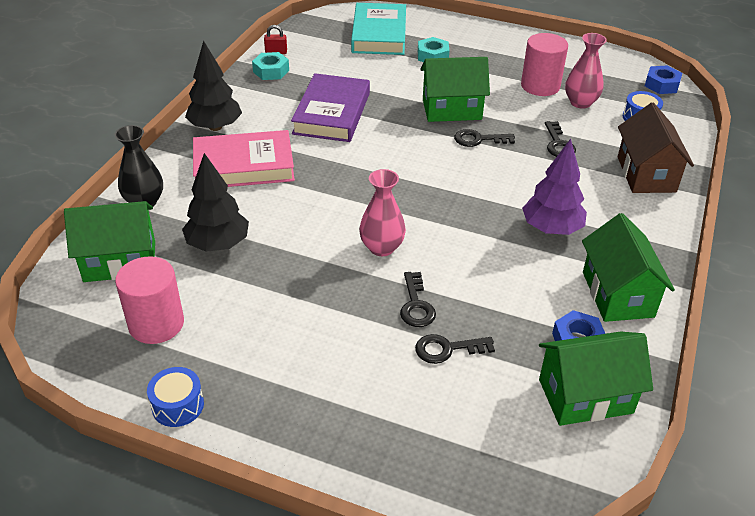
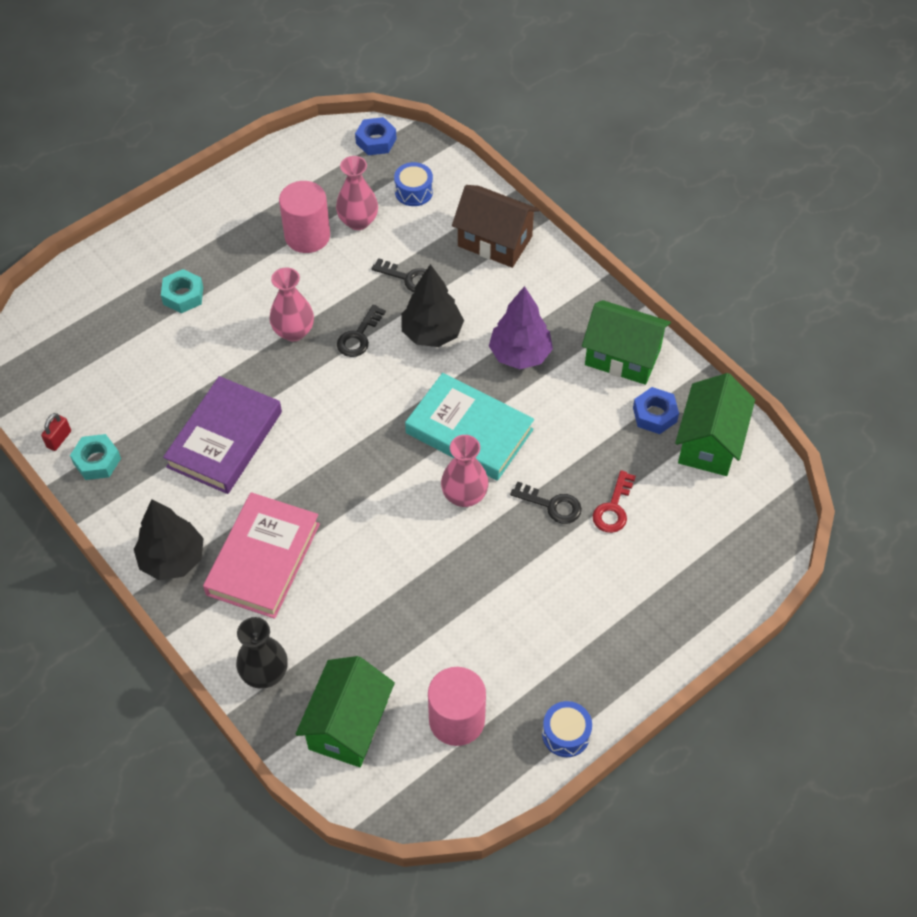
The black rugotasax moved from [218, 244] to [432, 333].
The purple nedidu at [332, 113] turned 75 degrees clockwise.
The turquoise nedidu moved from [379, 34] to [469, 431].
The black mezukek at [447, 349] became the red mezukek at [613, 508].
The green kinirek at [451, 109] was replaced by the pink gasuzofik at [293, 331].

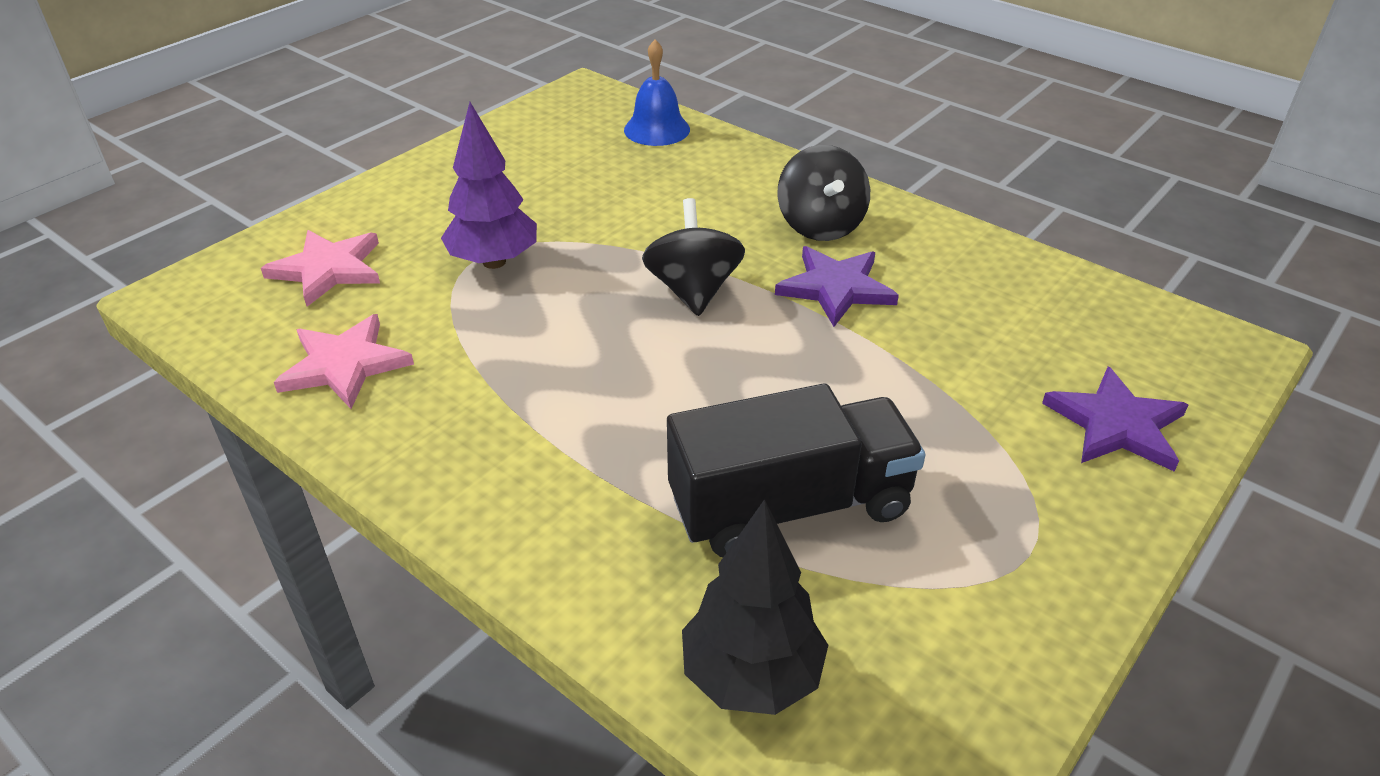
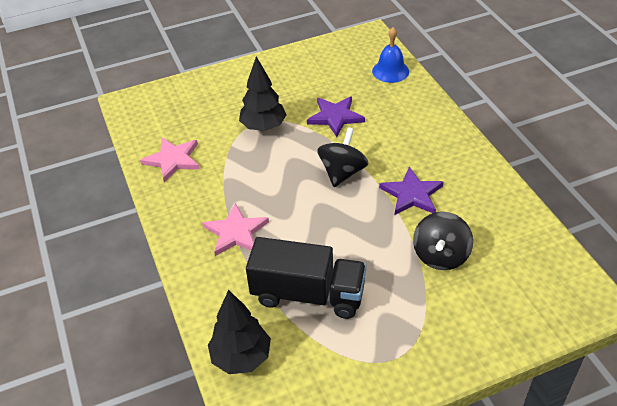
The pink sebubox moved from [328, 269] to [236, 232].
The purple rugotasax at [494, 261] became the black rugotasax at [263, 127].
The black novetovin moved from [820, 225] to [440, 255].
The purple sebubox moved from [1116, 424] to [335, 117].

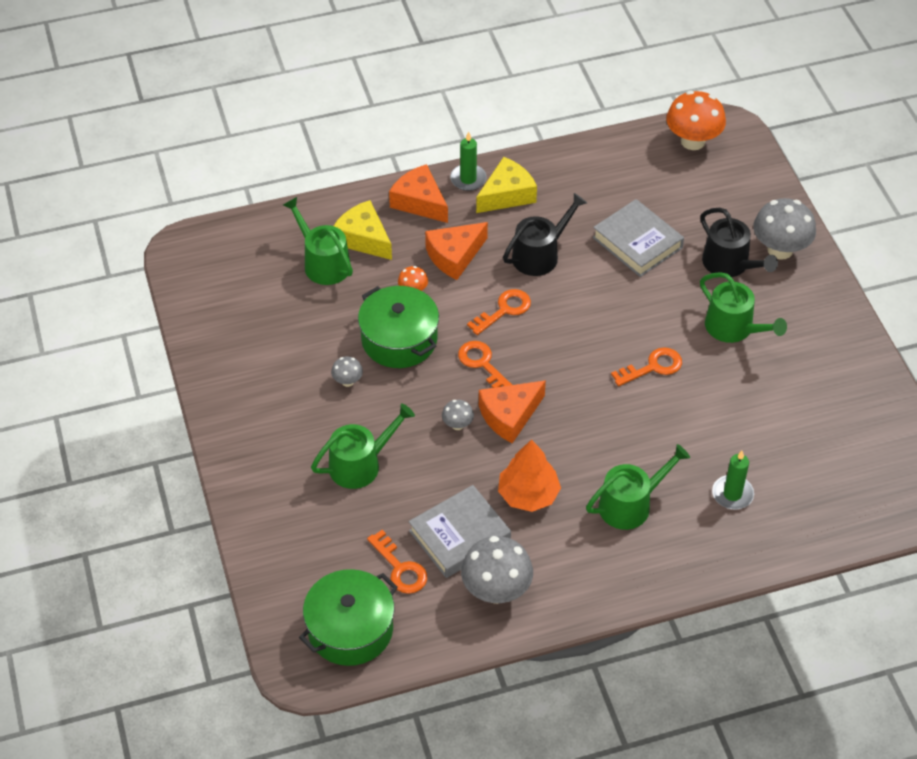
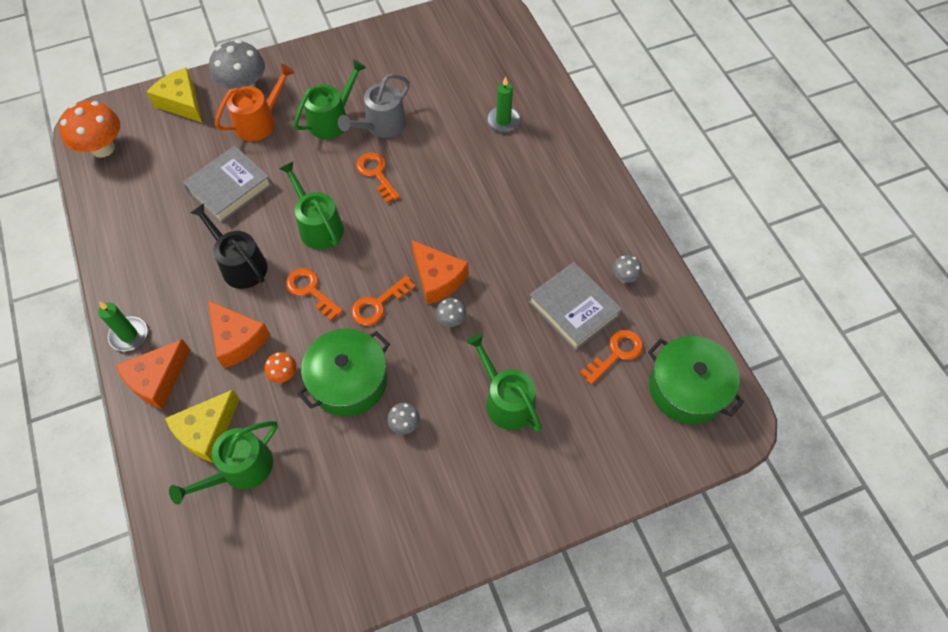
The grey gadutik at [496, 590] changed to 0.48 times the size.
The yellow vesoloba moved from [507, 195] to [182, 102].
The orange rugotasax at [528, 494] disappeared.
The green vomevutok moved from [630, 504] to [318, 226].
The black vomevutok at [729, 264] became the orange vomevutok at [259, 122].
The grey vomevutok at [381, 125] appeared.

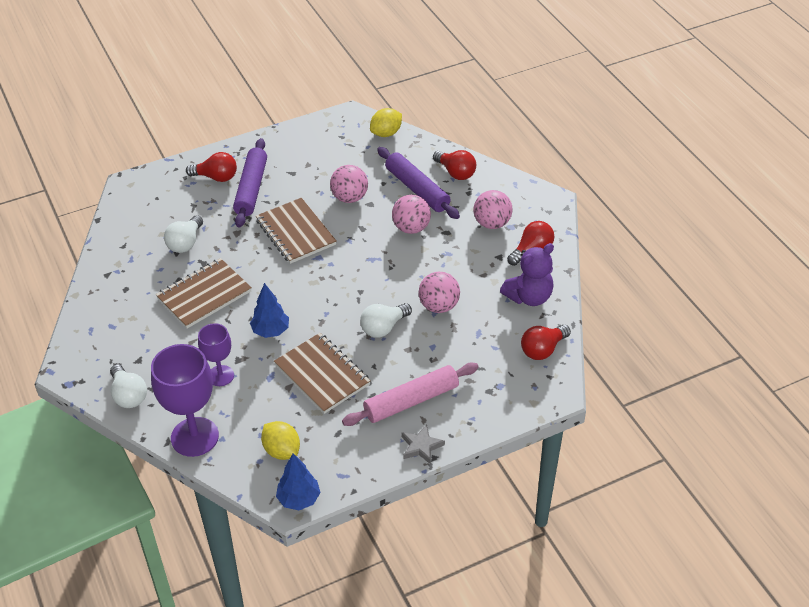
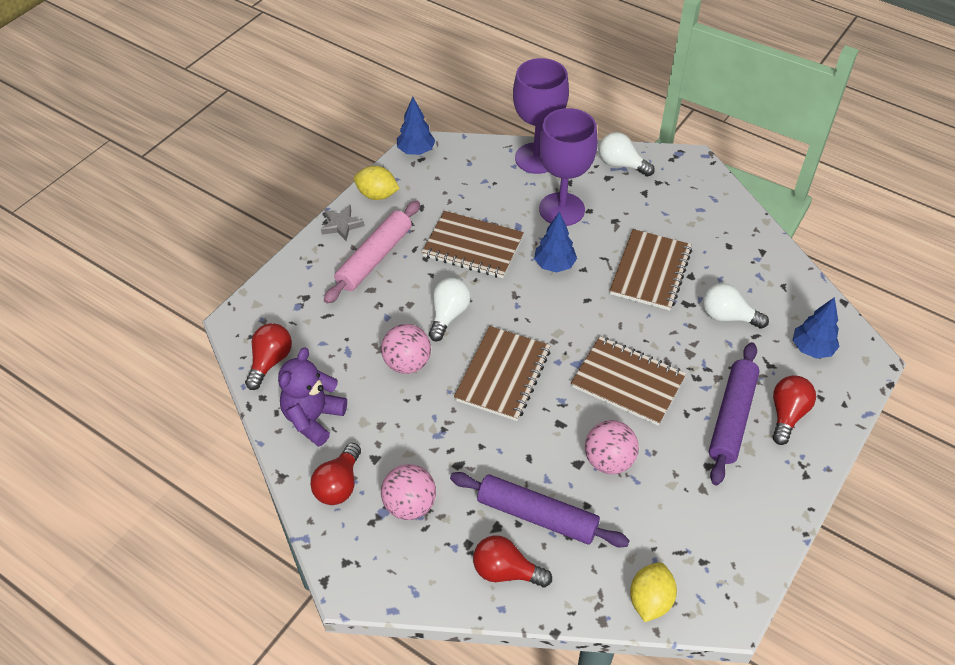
The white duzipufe at [185, 243] turned 60 degrees counterclockwise.
The red duzipufe at [216, 177] turned 135 degrees clockwise.
The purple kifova at [220, 376] changed to 1.72 times the size.
The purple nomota at [251, 189] turned 45 degrees clockwise.
The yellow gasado moved from [282, 450] to [377, 195].
The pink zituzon at [411, 228] disappeared.
The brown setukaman at [503, 375] appeared.
The blue rugotasax at [812, 349] appeared.

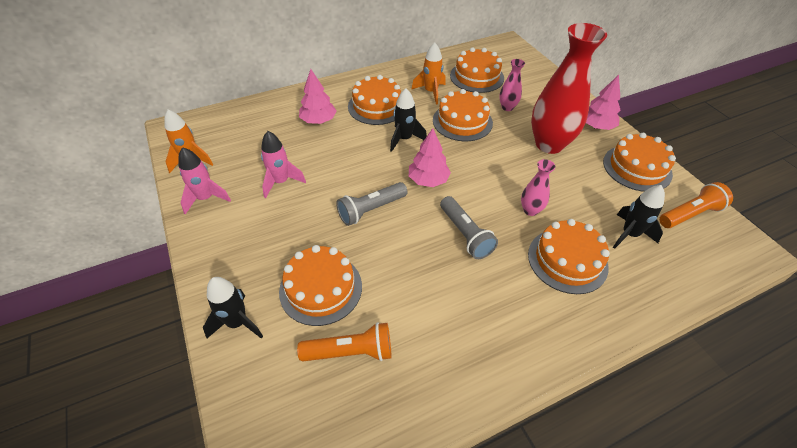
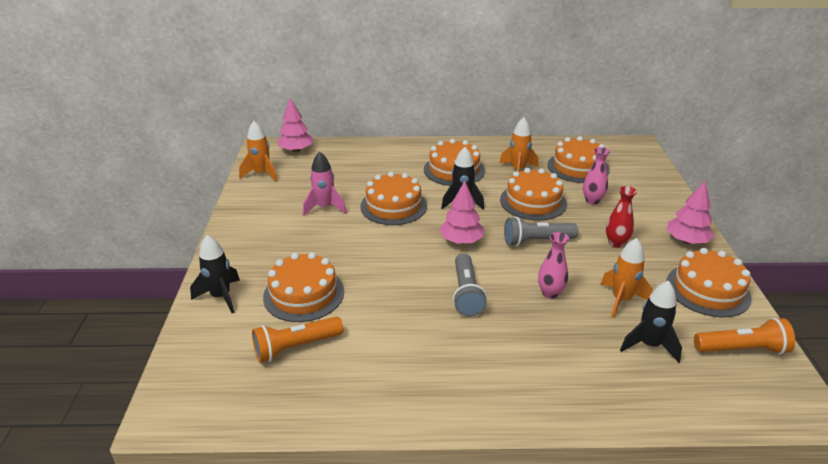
The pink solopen at [206, 198] disappeared.
The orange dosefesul at [350, 352] turned 135 degrees clockwise.
The pink rugotasax moved from [318, 121] to [296, 150].
The grey dosefesul moved from [371, 210] to [537, 241].
The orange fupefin moved from [567, 260] to [393, 206].
The red gasuzofik at [549, 144] changed to 0.46 times the size.
The orange solopen at [621, 300] appeared.

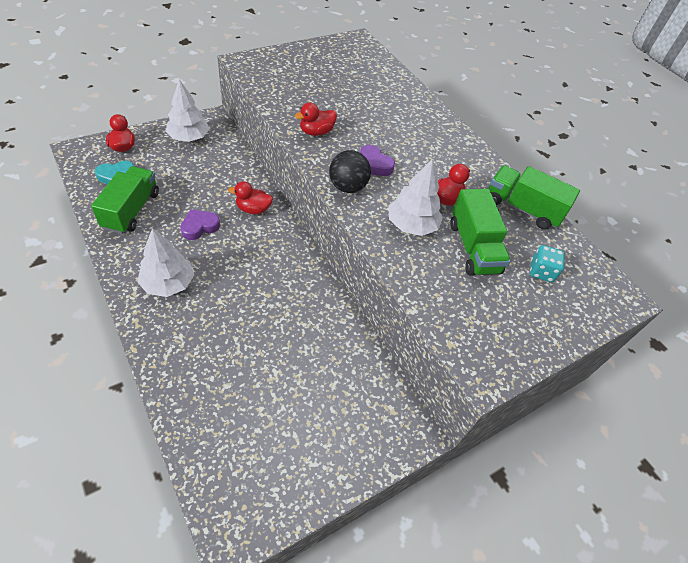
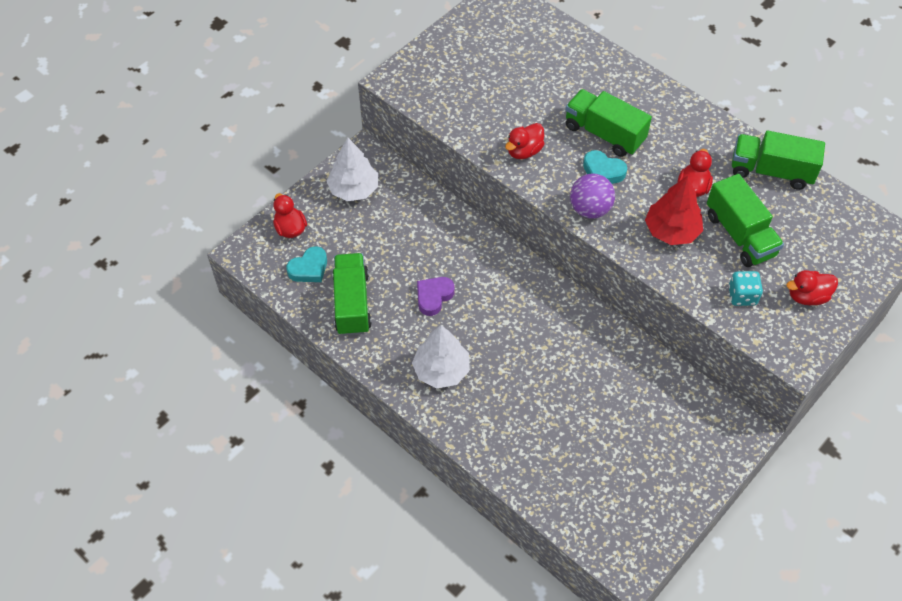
The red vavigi moved from [253, 209] to [807, 296].
The black zituzon at [347, 187] became the purple zituzon at [590, 209].
The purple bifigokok at [374, 165] became the turquoise bifigokok at [603, 171].
The white rugotasax at [411, 225] became the red rugotasax at [671, 231].
The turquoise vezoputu moved from [541, 272] to [742, 296].
The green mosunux at [604, 134] appeared.

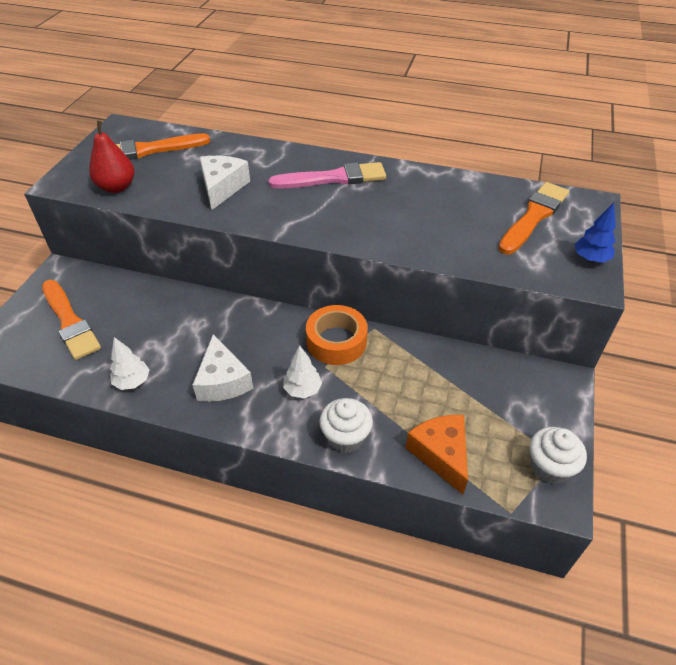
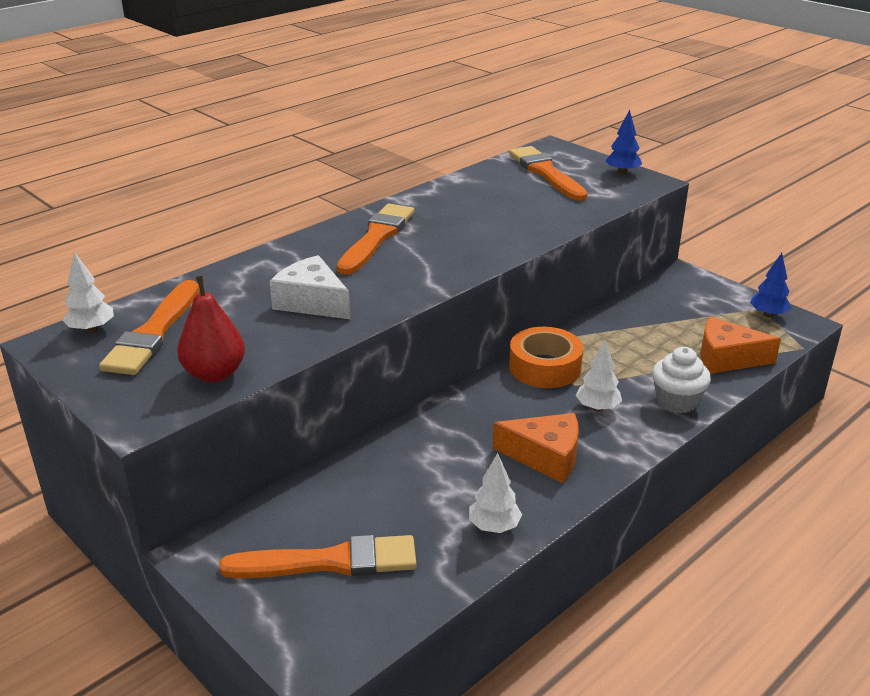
The white vesoloba at [222, 381] became the orange vesoloba at [545, 457].
The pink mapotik at [333, 178] became the orange mapotik at [377, 237].
The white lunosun at [549, 467] was replaced by the blue rugotasax at [768, 315].
The white rugotasax at [91, 329] appeared.

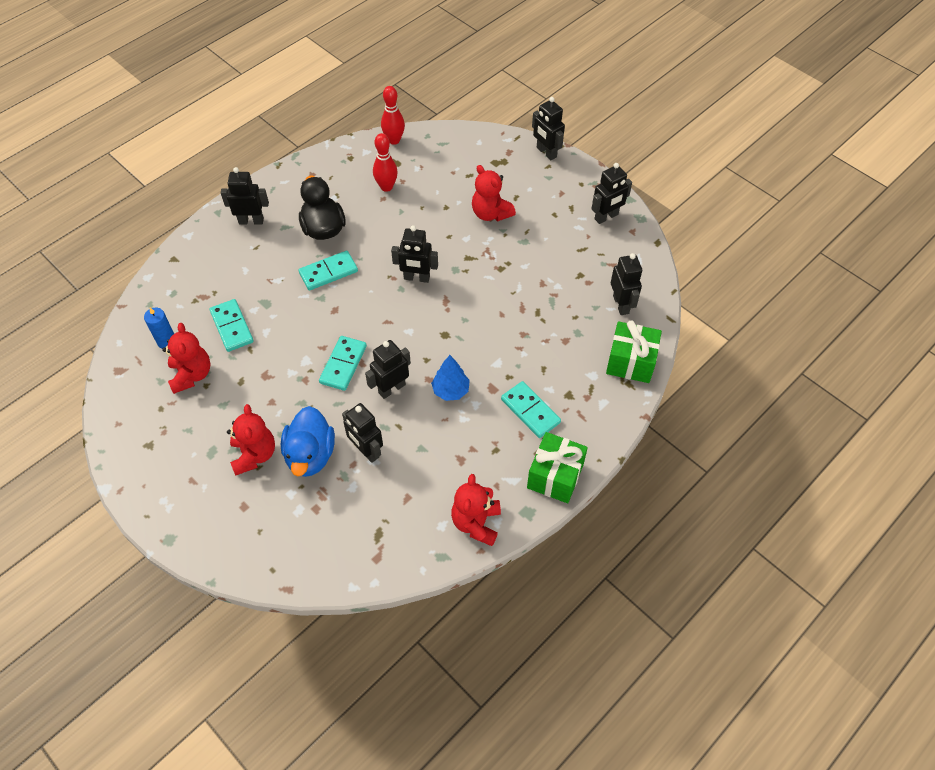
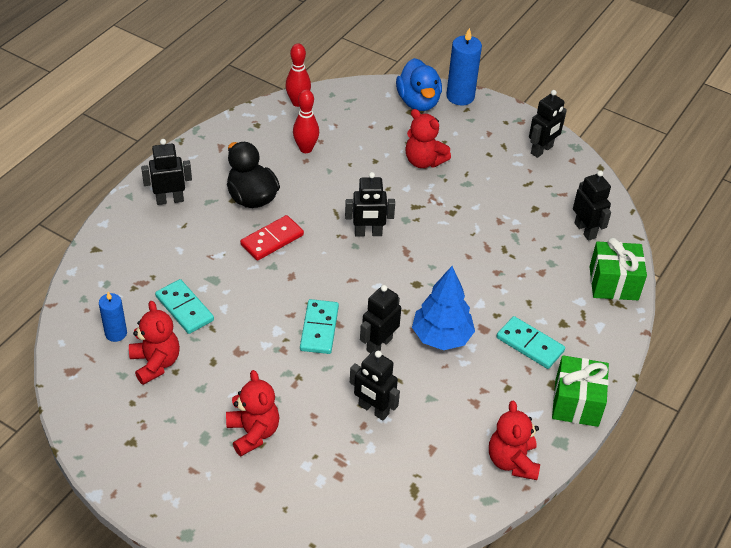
The blue vavigi moved from [310, 455] to [418, 102].
The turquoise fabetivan at [328, 272] became the red fabetivan at [272, 240].
The blue rugotasax at [450, 390] changed to 1.52 times the size.
The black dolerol at [546, 152] was replaced by the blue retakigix at [460, 96].

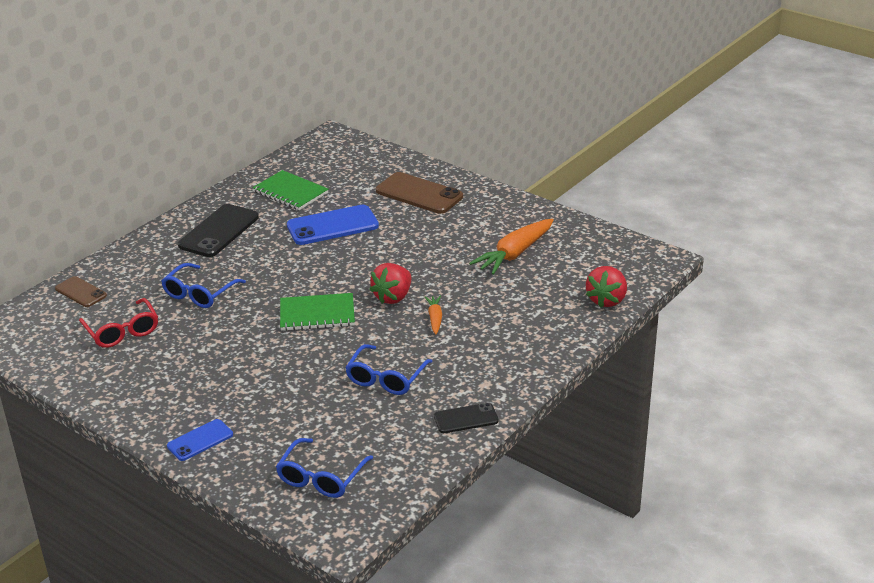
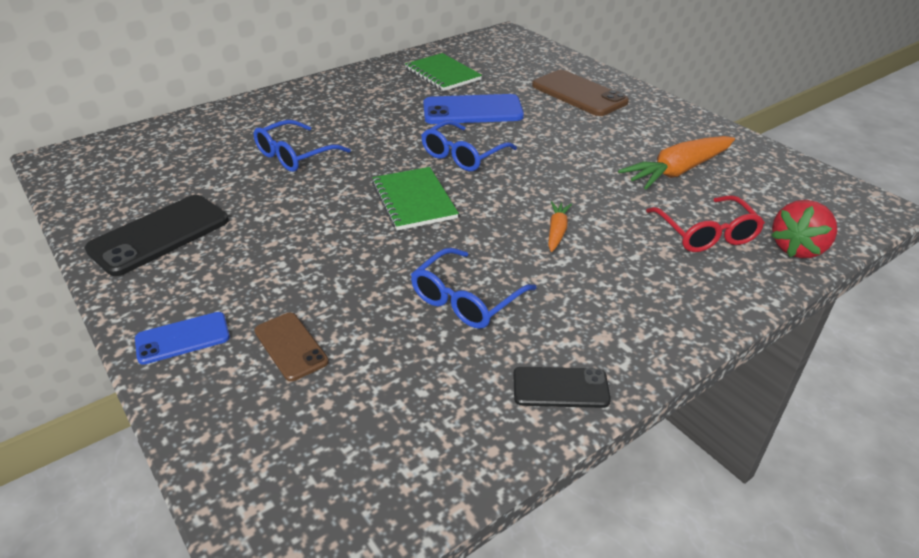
The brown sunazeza moved from [81, 292] to [291, 346].
The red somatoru moved from [122, 331] to [706, 234].
The black sunazeza moved from [219, 231] to [159, 235].
The blue somatoru moved from [321, 477] to [463, 155].
The green setukaman at [317, 314] turned 60 degrees clockwise.
The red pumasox at [393, 297] disappeared.

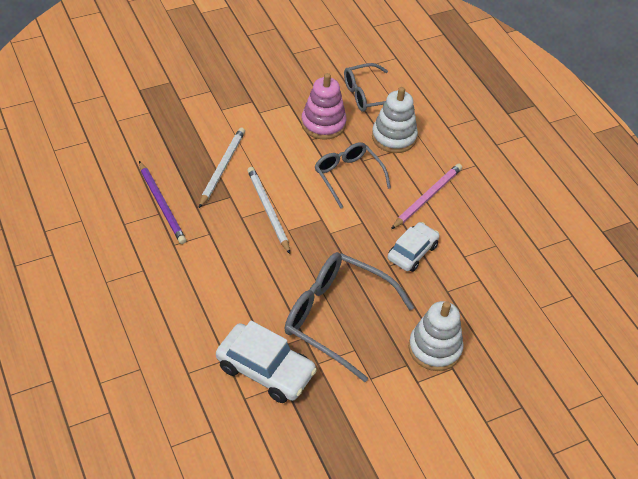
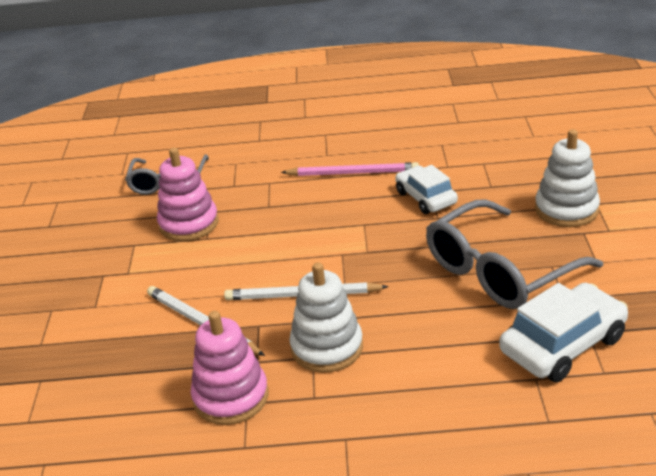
The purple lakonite at [162, 204] was replaced by the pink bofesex at [231, 397].
The grey somatoru at [348, 176] disappeared.
The white bofesex moved from [394, 137] to [327, 347].
The pink lakonite at [427, 197] turned 120 degrees clockwise.

